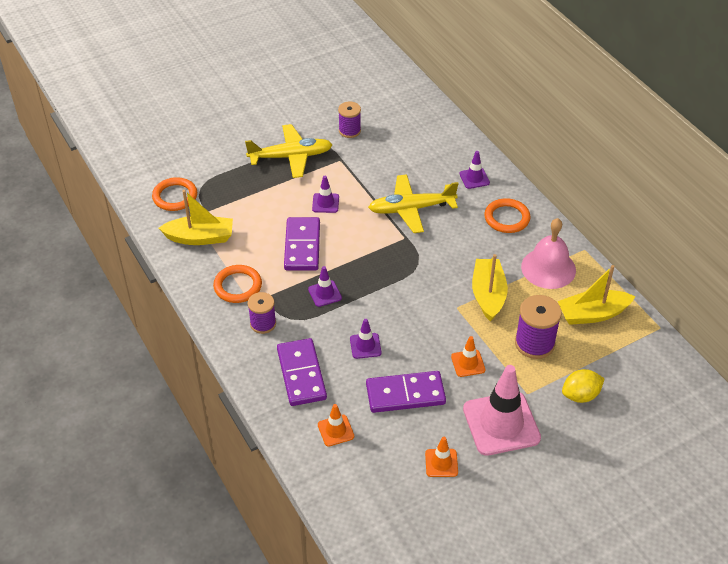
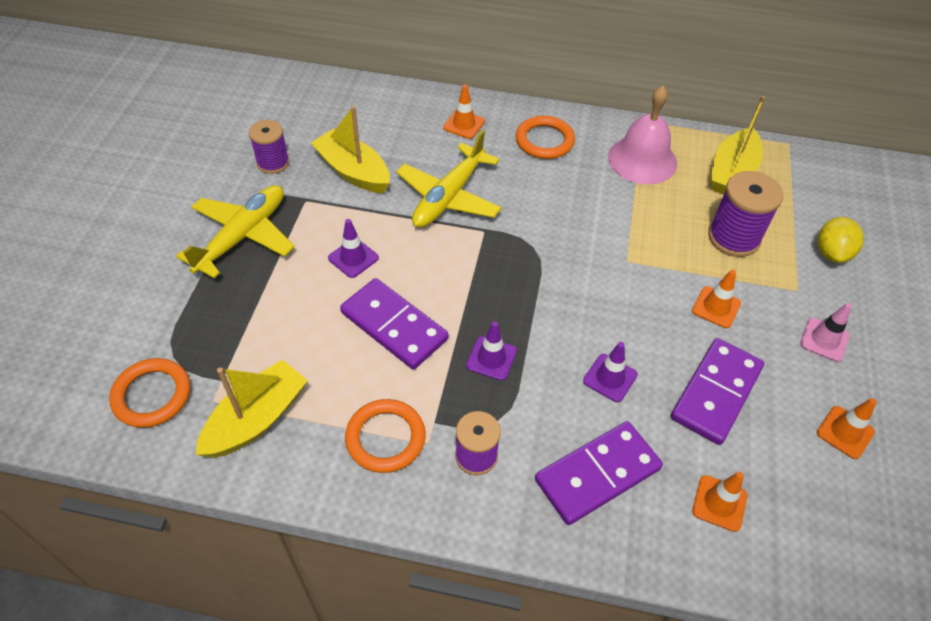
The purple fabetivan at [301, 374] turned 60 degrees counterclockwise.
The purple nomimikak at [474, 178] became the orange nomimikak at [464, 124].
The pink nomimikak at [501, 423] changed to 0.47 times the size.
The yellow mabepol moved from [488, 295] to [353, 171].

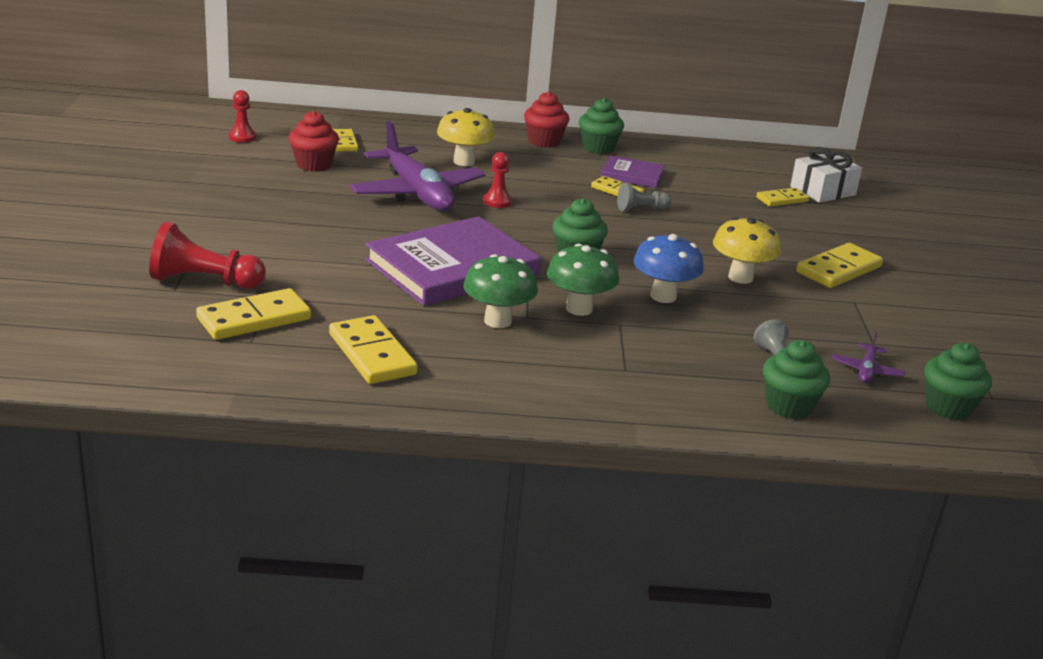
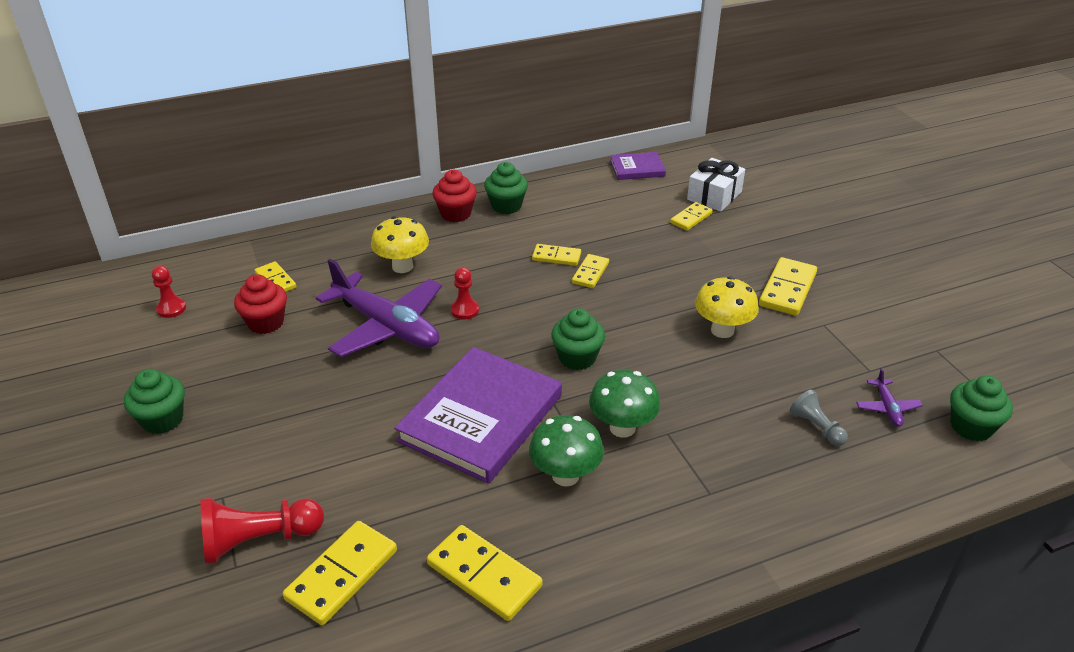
The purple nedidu moved from [632, 175] to [637, 168].
The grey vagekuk at [641, 209] was replaced by the yellow fabetivan at [590, 273].
The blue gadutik at [663, 296] disappeared.
The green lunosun moved from [789, 406] to [162, 420].

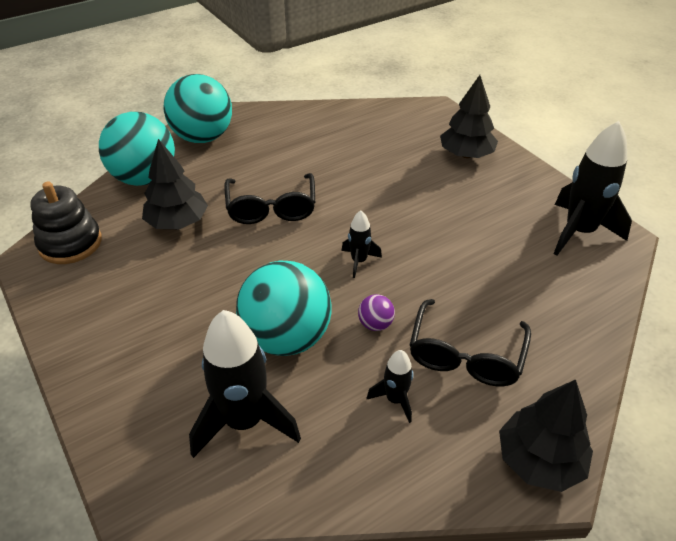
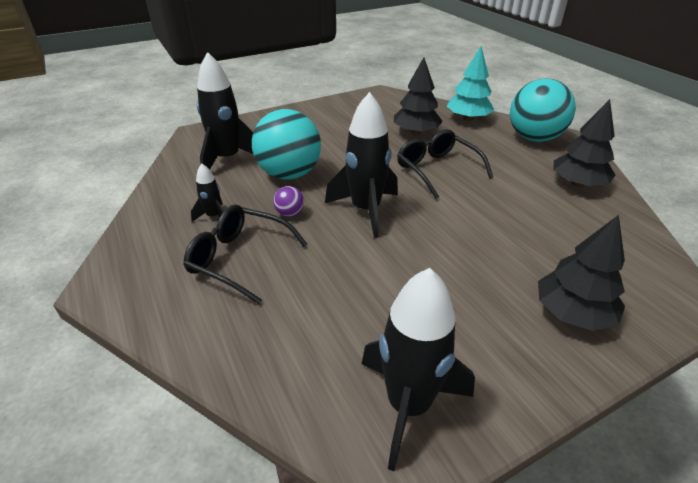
The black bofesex at [70, 243] disappeared.
The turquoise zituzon at [145, 178] was replaced by the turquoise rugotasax at [468, 118].
The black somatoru at [271, 208] turned 60 degrees clockwise.
The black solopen at [359, 261] changed to 2.02 times the size.
The black rugotasax moved from [539, 460] to [578, 183].

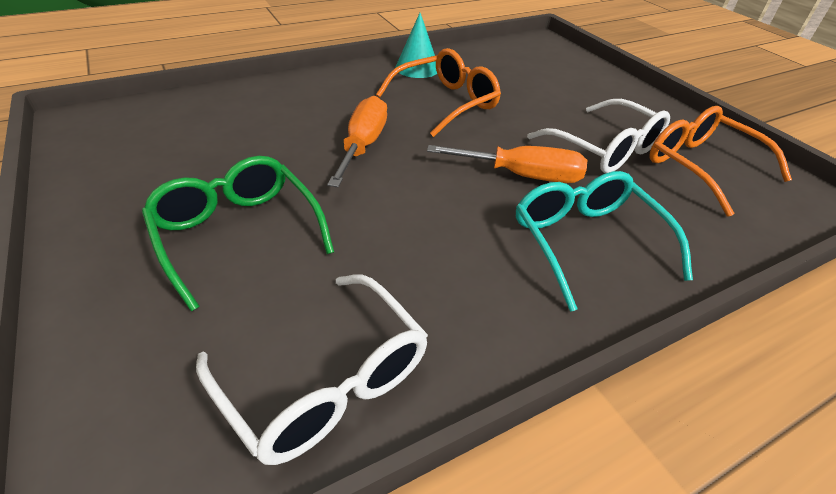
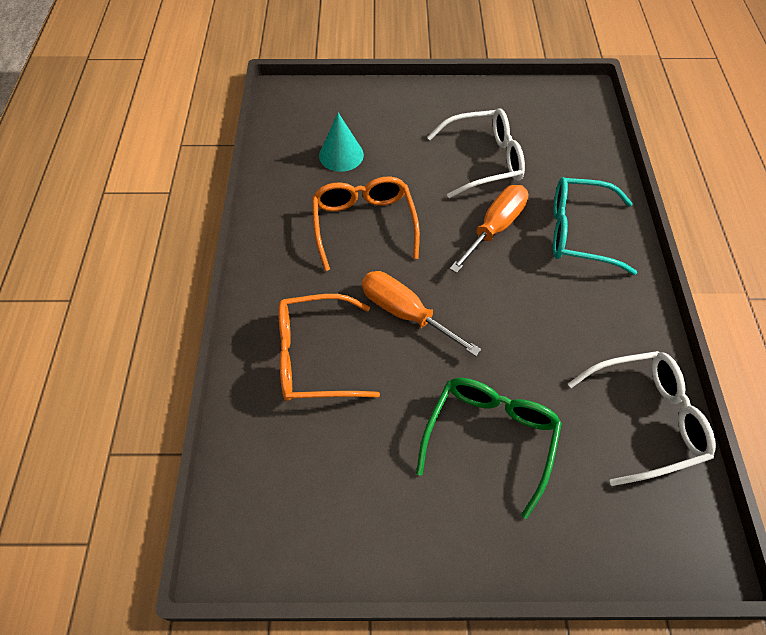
The green somatoru at [238, 233] turned 120 degrees clockwise.
The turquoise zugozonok moved from [417, 68] to [341, 155].
The orange somatoru moved from [700, 166] to [314, 357].

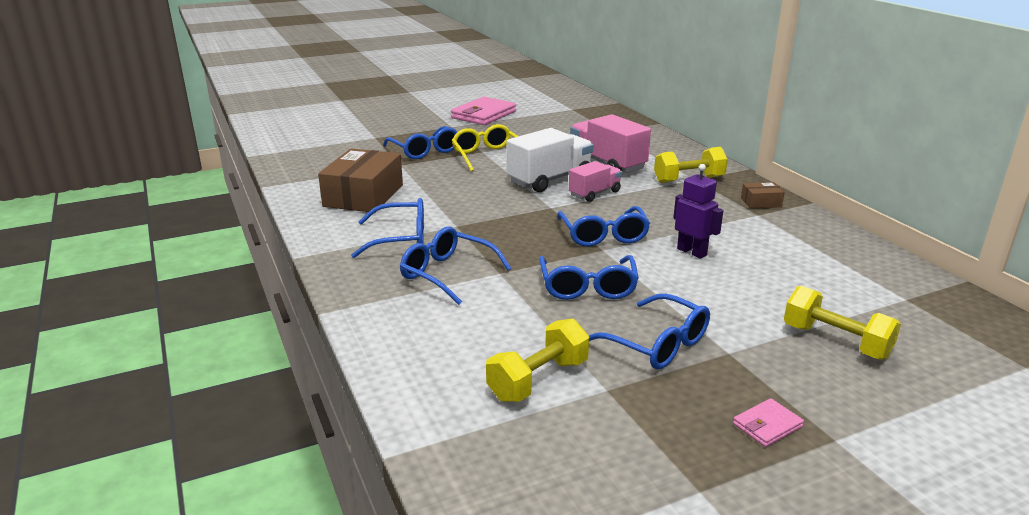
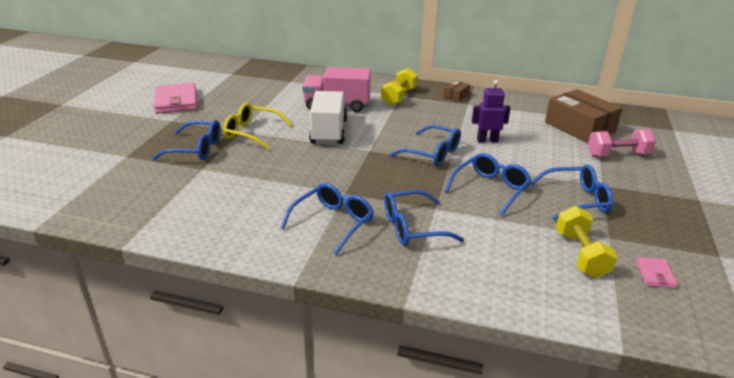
The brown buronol moved from [364, 196] to [579, 127].
The blue somatoru at [587, 287] turned 90 degrees counterclockwise.
The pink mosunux at [594, 193] disappeared.
The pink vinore moved from [767, 425] to [655, 274].
The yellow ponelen at [836, 341] became the pink ponelen at [617, 155].

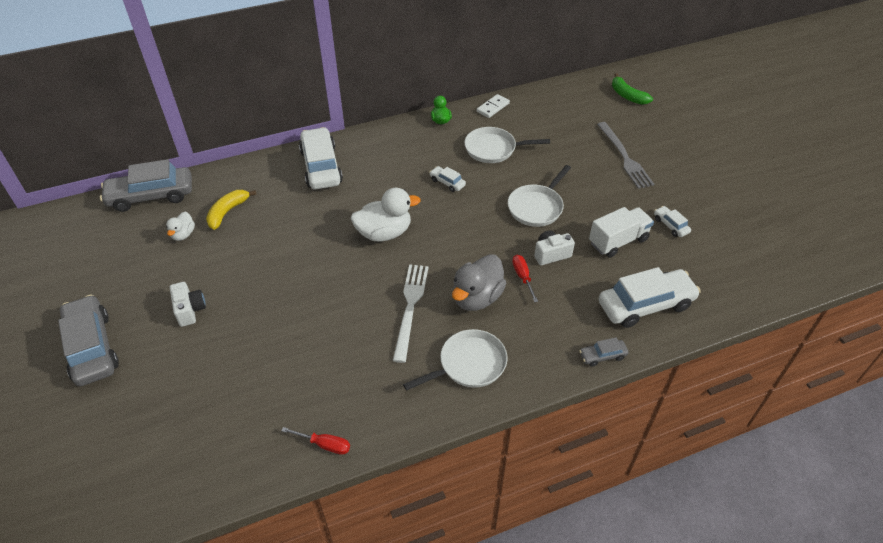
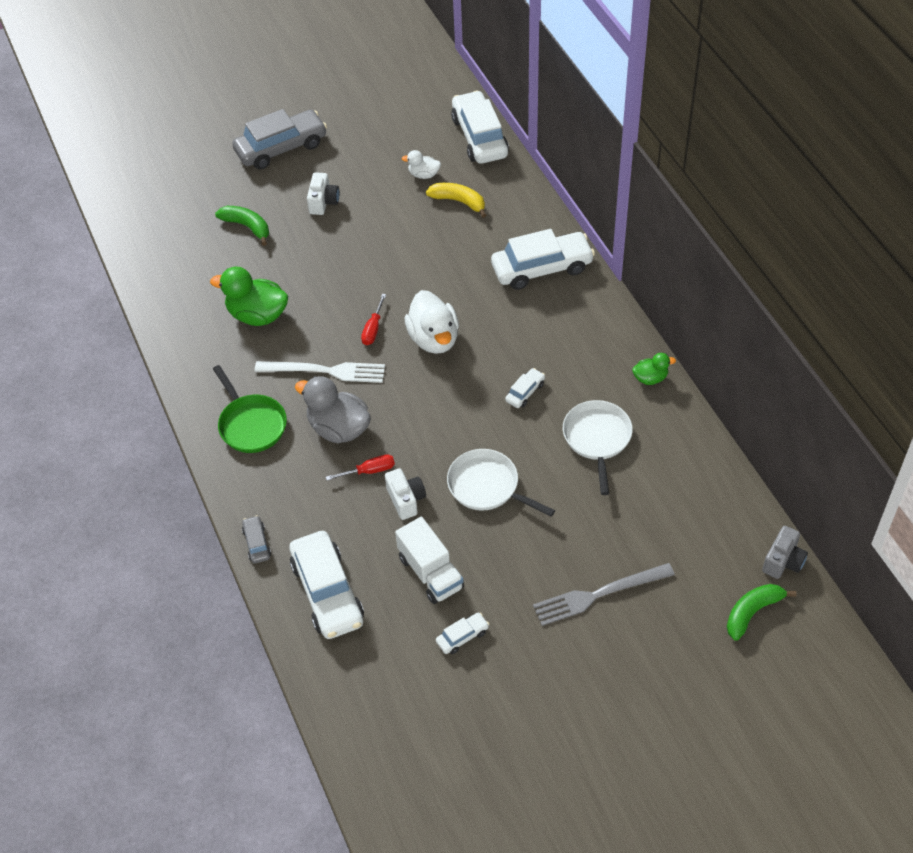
The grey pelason at [151, 196] became the white pelason at [479, 137].
The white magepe at [190, 310] turned 60 degrees counterclockwise.
The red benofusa moved from [324, 444] to [373, 329].
The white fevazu at [469, 364] became the green fevazu at [251, 424].
The white fabetivan at [493, 107] disappeared.
The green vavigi at [257, 315] appeared.
The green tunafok at [247, 226] appeared.
The grey magepe at [783, 561] appeared.

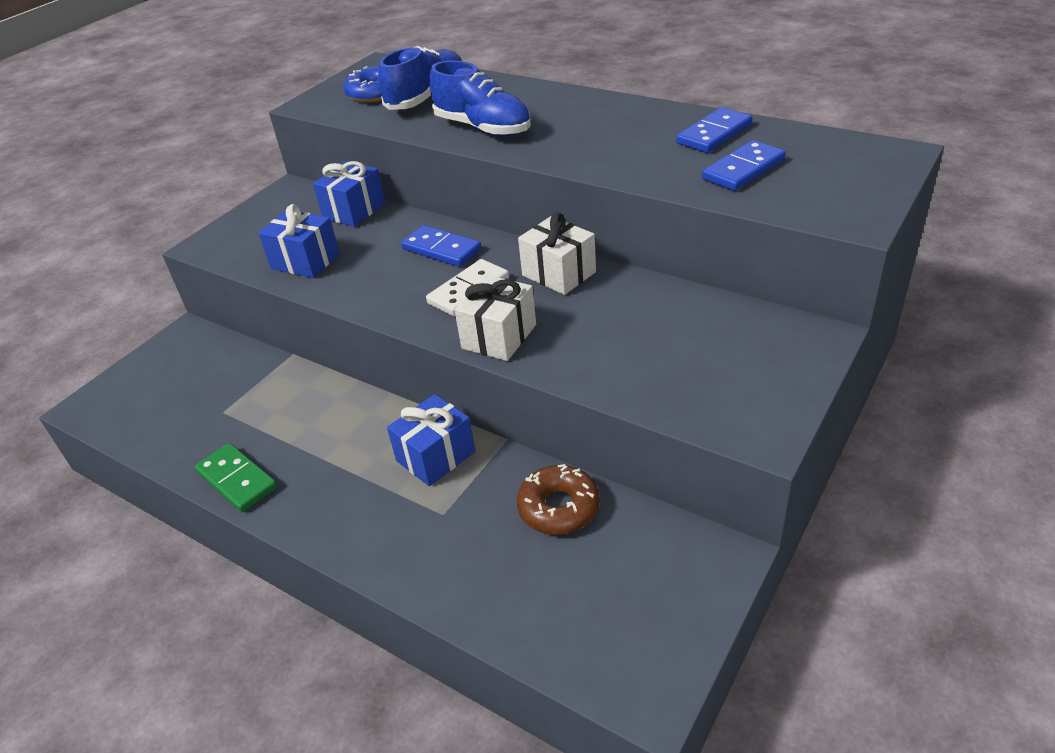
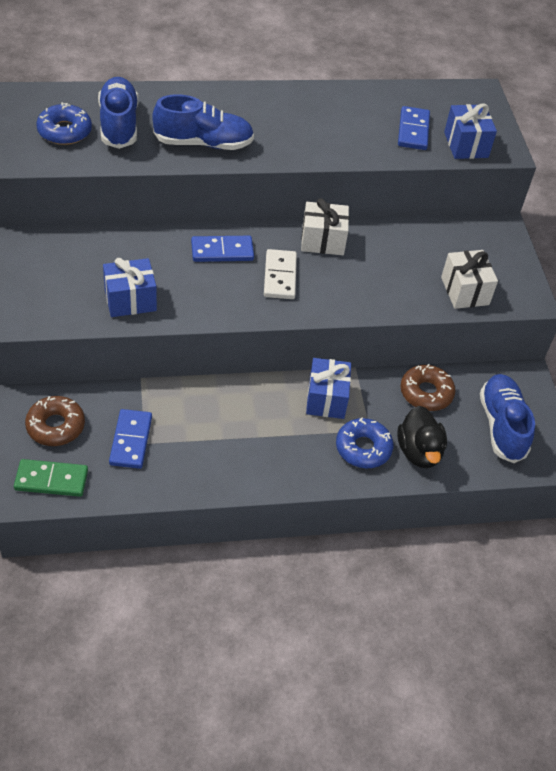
The green fabetivan moved from [237, 480] to [51, 480].
The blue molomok moved from [354, 210] to [466, 145].
The white molomok moved from [499, 336] to [465, 291].
The blue fabetivan moved from [714, 134] to [130, 440].
The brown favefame at [55, 426] appeared.
The blue favefame at [363, 448] appeared.
The black vavigi at [419, 452] appeared.
The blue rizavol at [502, 426] appeared.

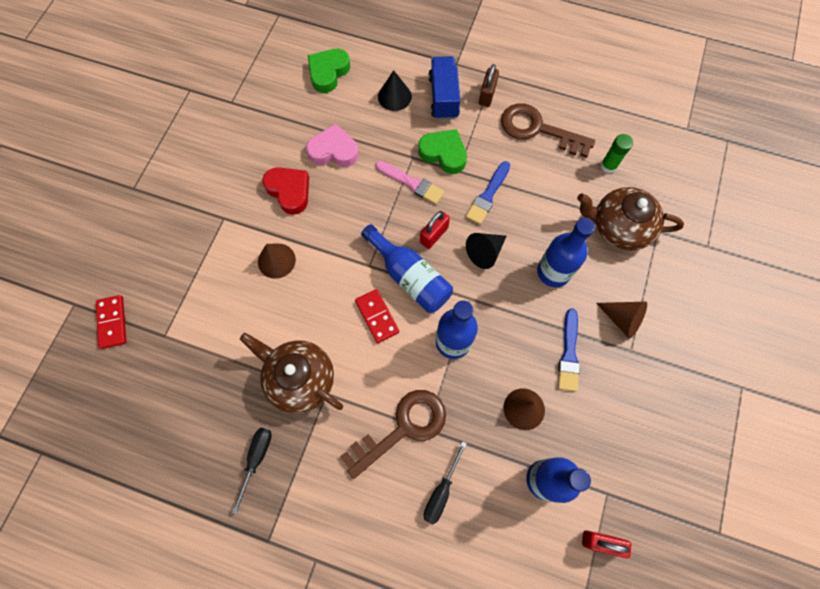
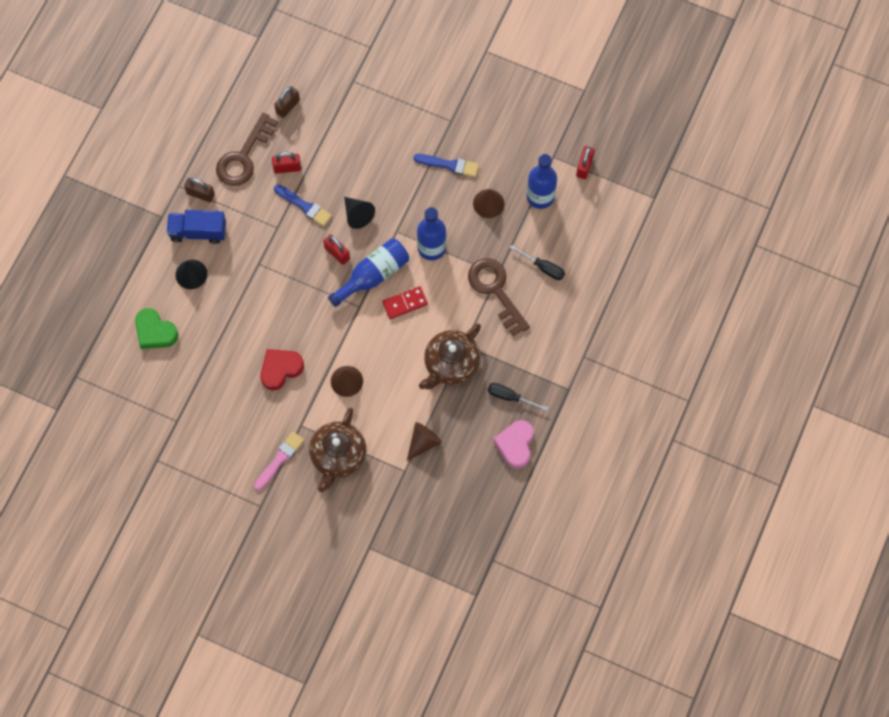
The red fabetivan at [112, 322] disappeared.
The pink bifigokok moved from [334, 151] to [515, 445].
The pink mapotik moved from [412, 183] to [280, 459].
The green bifigokok at [443, 153] disappeared.
The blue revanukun at [553, 272] disappeared.
The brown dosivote moved from [619, 227] to [338, 456].
The brown zugozonok moved from [622, 319] to [423, 442].
The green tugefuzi at [608, 166] was replaced by the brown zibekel at [288, 106].
The red zibekel at [287, 168] appeared.

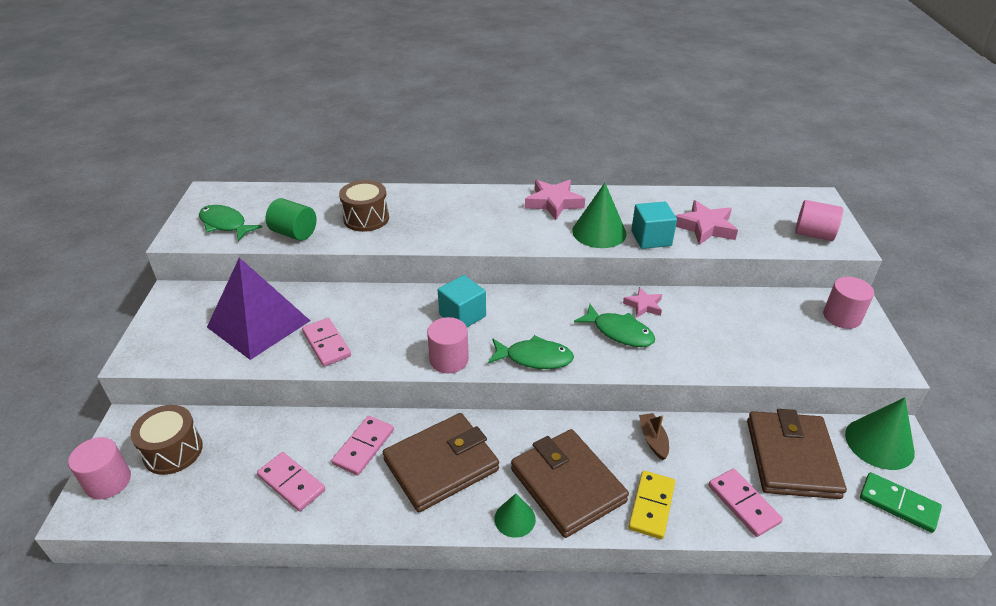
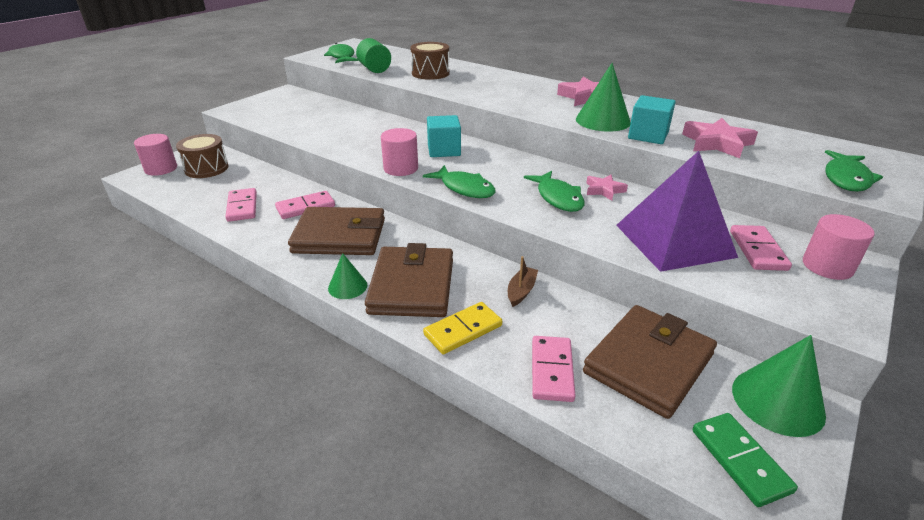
The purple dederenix moved from [259, 323] to [674, 240].
The pink fabetivan moved from [326, 344] to [758, 250].
The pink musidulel at [813, 234] was replaced by the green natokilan at [846, 178].

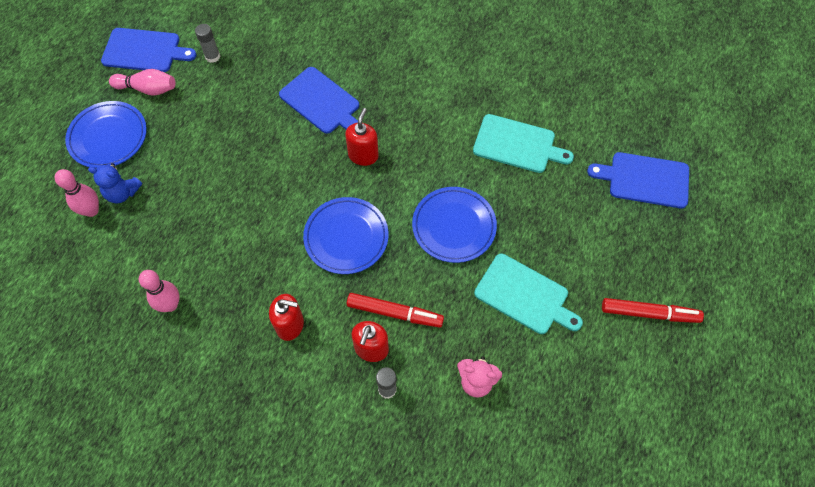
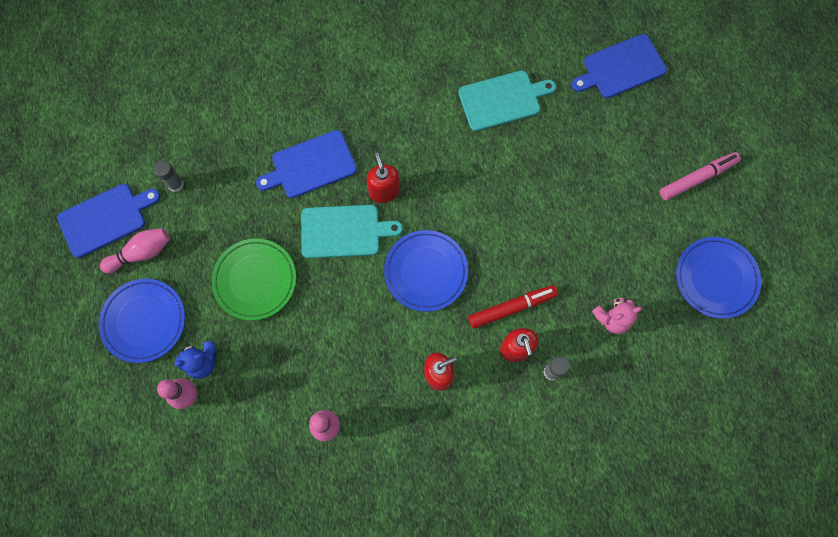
The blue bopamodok at [322, 102] turned 150 degrees clockwise.
The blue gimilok moved from [454, 226] to [716, 278].
The turquoise bopamodok moved from [524, 295] to [344, 231].
The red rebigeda at [649, 313] became the pink rebigeda at [697, 178].
The green gimilok at [255, 280] appeared.

